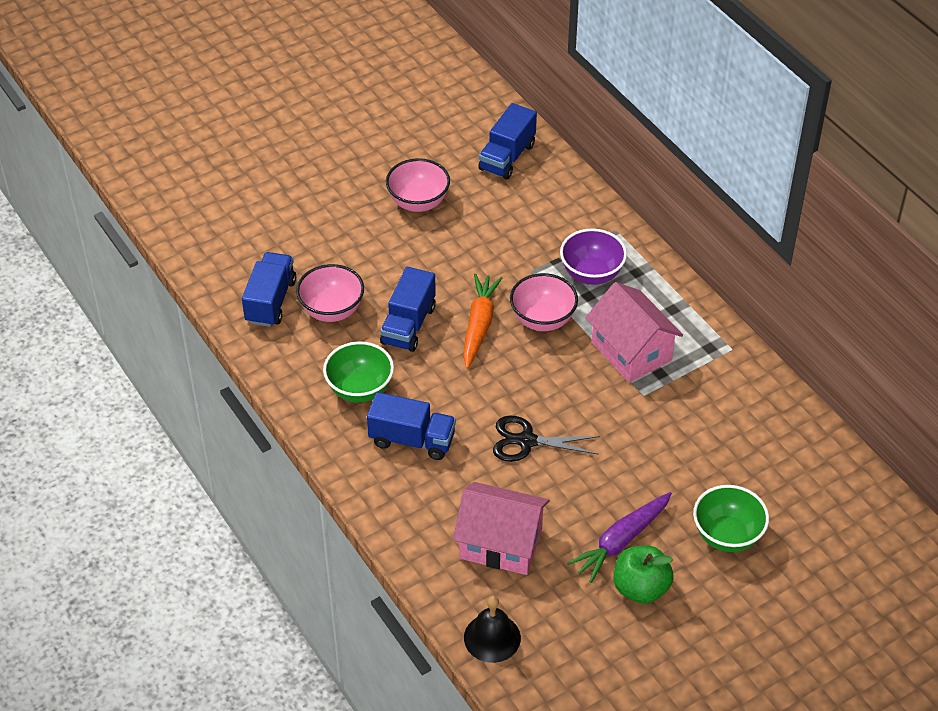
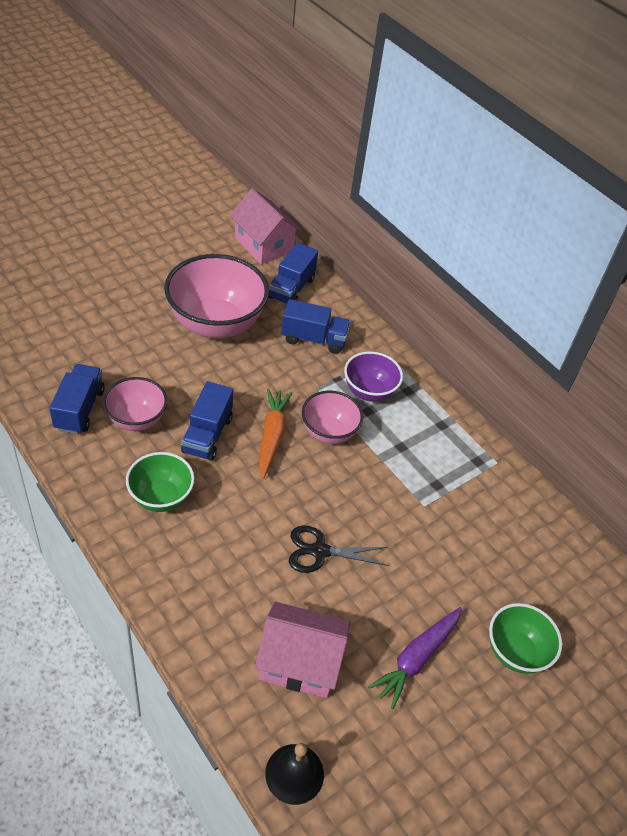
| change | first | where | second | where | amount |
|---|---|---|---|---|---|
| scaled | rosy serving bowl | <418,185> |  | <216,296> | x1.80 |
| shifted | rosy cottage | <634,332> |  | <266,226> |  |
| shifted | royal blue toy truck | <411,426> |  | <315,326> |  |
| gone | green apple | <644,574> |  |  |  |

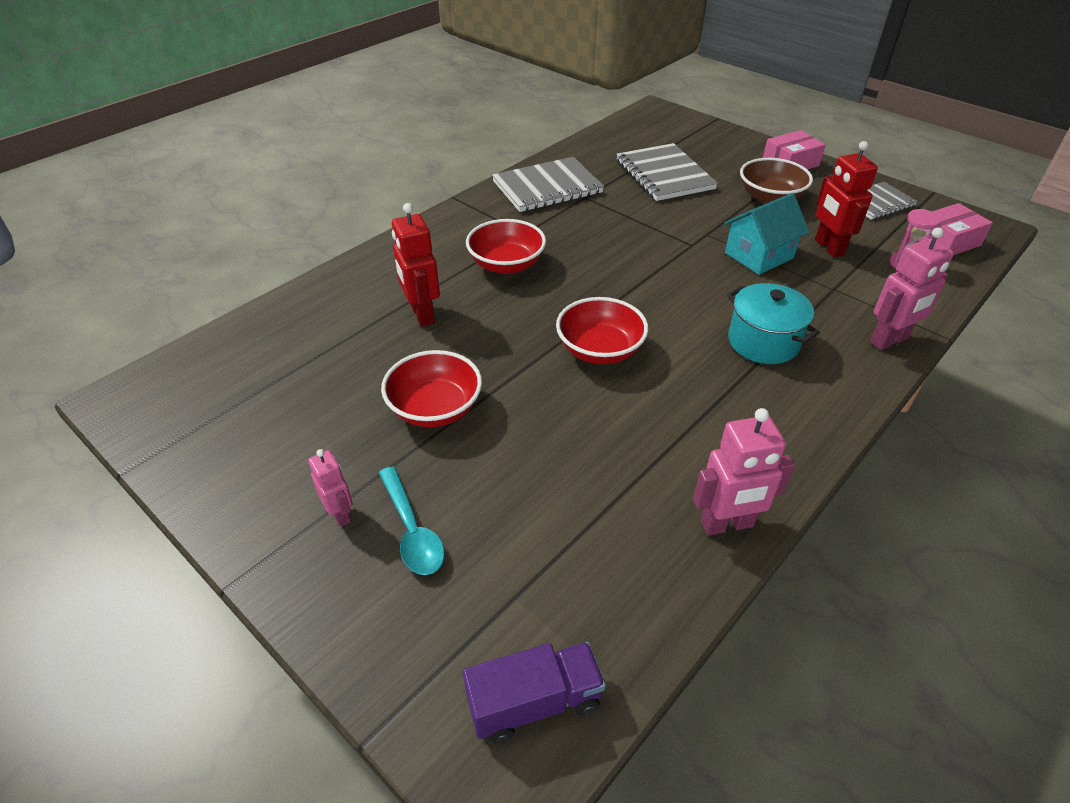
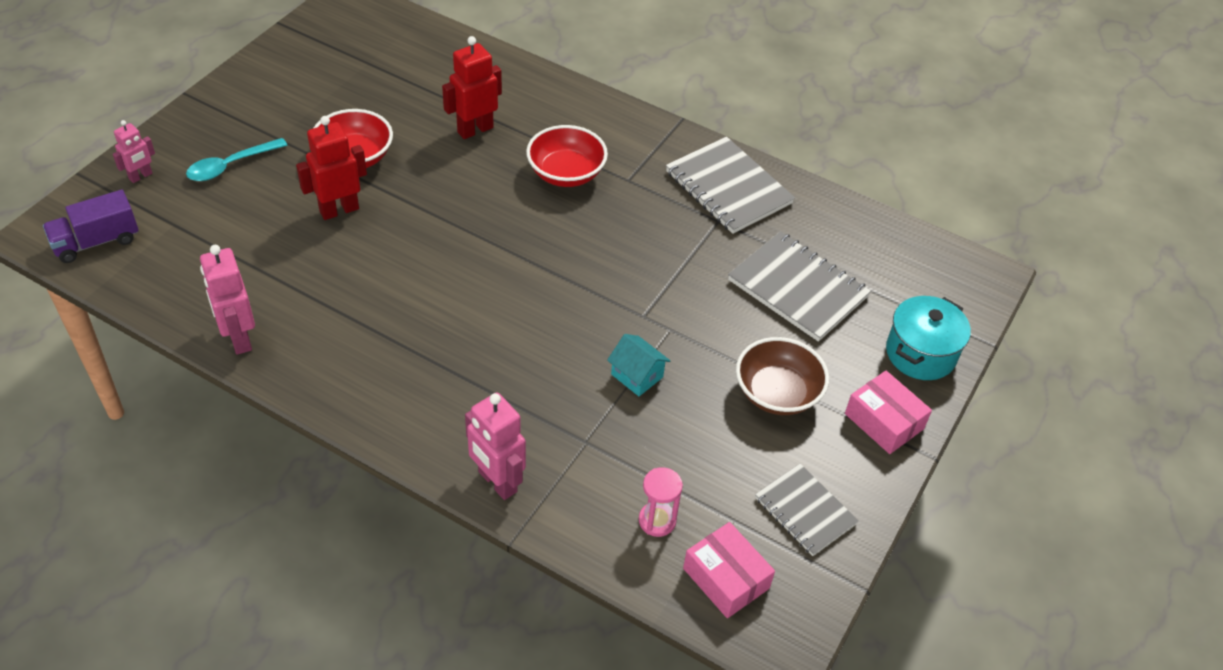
| change | first | where | second | where | amount |
|---|---|---|---|---|---|
| shifted | crimson robot figure | <846,199> |  | <331,168> |  |
| rotated | gray notebook | <667,172> |  | <799,287> | 75 degrees clockwise |
| scaled | turquoise cottage | <767,234> |  | <638,365> | x0.65 |
| shifted | turquoise cooking pot | <773,323> |  | <928,338> |  |
| gone | crimson serving bowl | <602,330> |  |  |  |
| shifted | rosy robot figure | <330,488> |  | <134,151> |  |
| rotated | purple toy truck | <534,692> |  | <91,226> | 90 degrees clockwise |

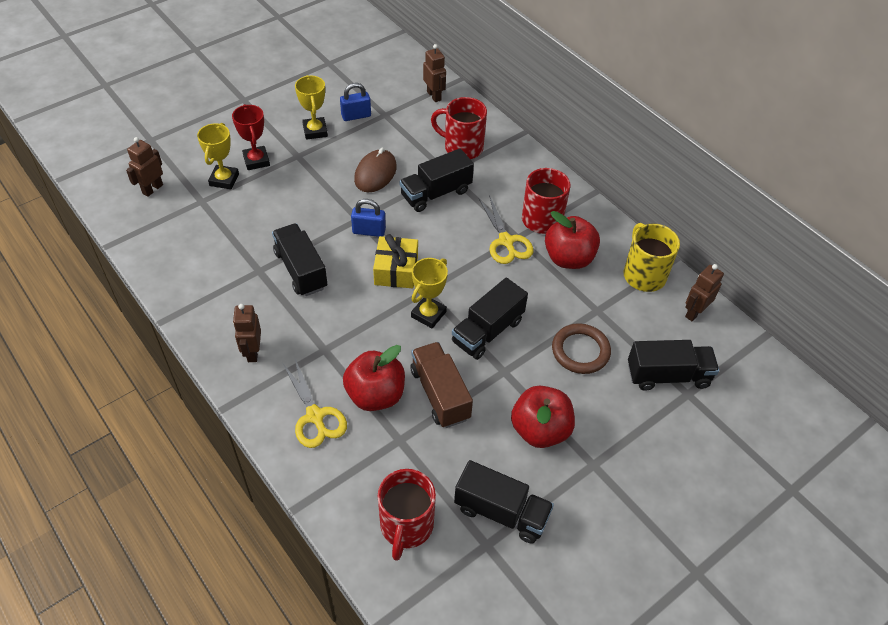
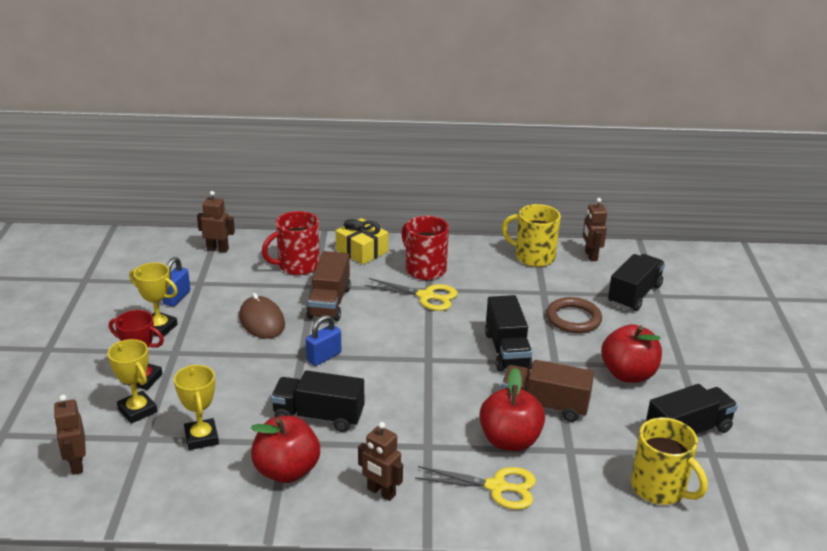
| change | first | where | second | where | amount |
|---|---|---|---|---|---|
| repainted | ebony toy truck | <437,180> | dark brown toy truck | <329,286> |  |
| shifted | crimson apple | <572,240> |  | <285,449> |  |
| shifted | golden gift | <395,261> |  | <362,241> |  |
| shifted | golden award cup | <429,293> |  | <196,407> |  |
| repainted | crimson tea mug | <407,515> | golden tea mug | <669,461> |  |

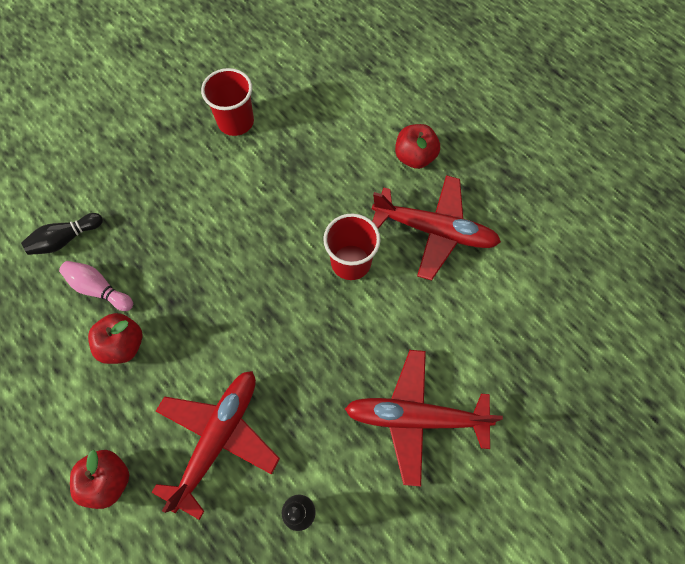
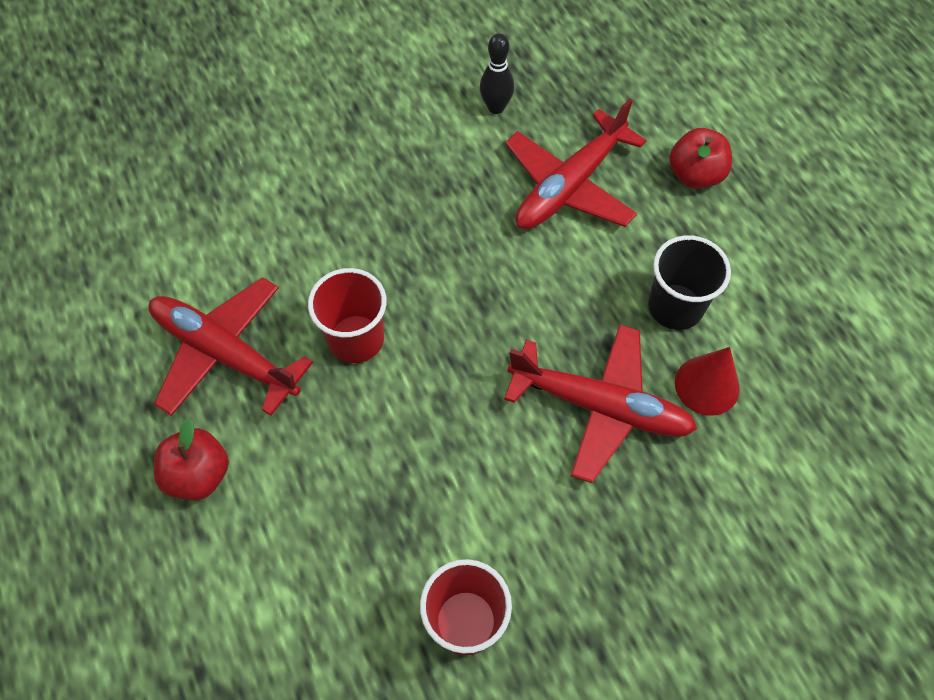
| change | first | where | second | where | amount |
|---|---|---|---|---|---|
| gone | ebony bowling pin | <62,234> |  |  |  |
| swapped | rosy bowling pin | <96,286> | crimson cone | <707,381> |  |
| swapped | crimson apple | <115,338> | ebony beaker | <689,282> |  |
| shifted | crimson aeroplane | <424,418> |  | <600,403> |  |

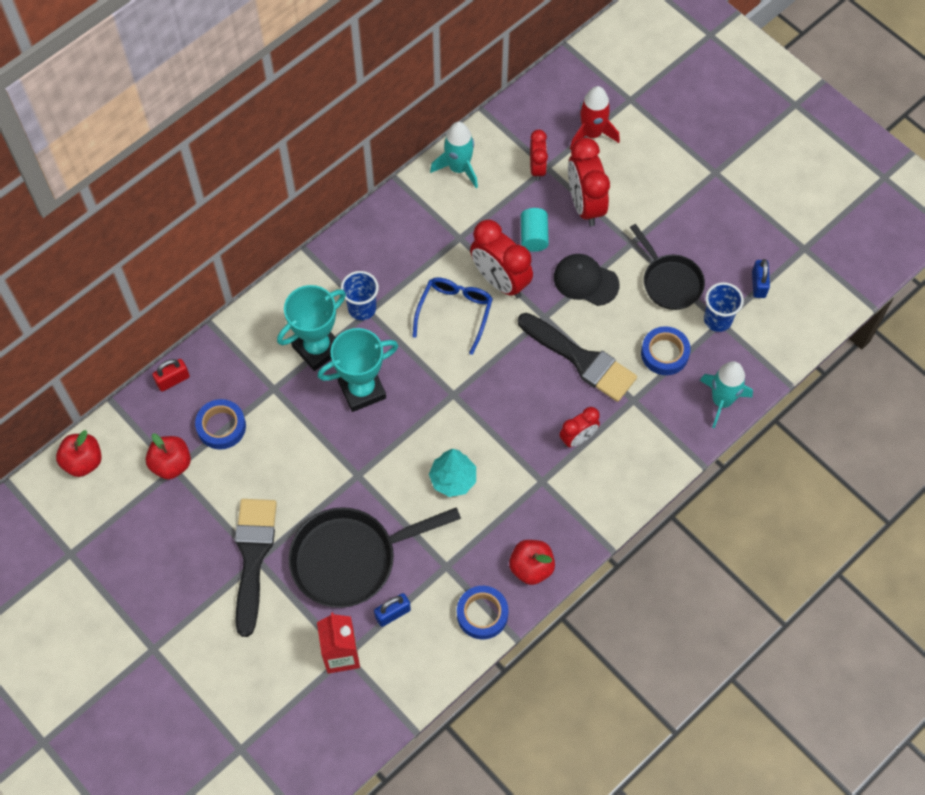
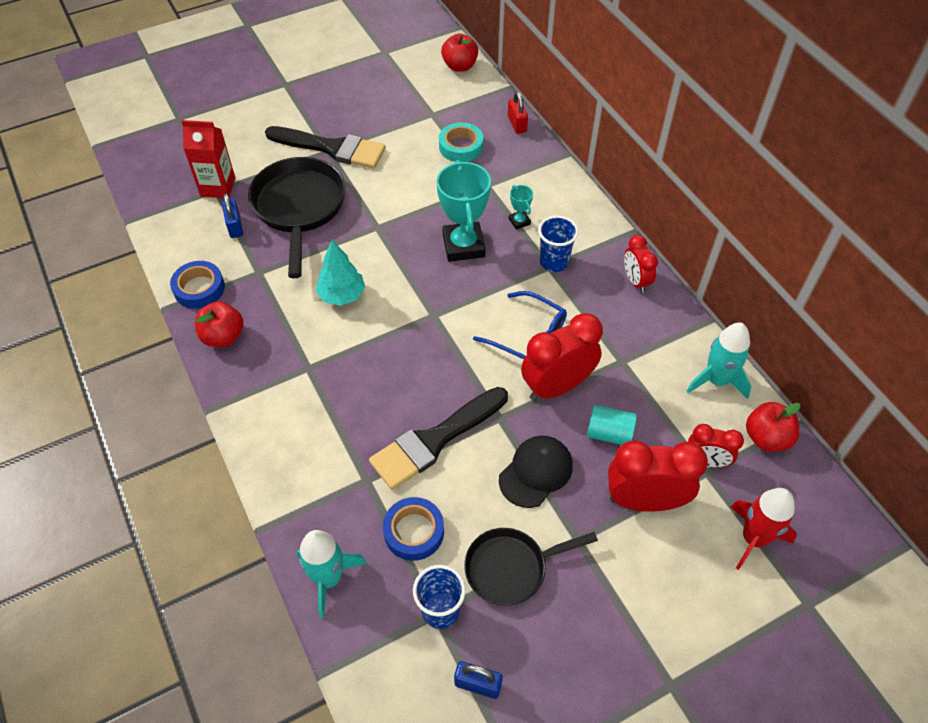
| change | first | where | second | where | amount |
|---|---|---|---|---|---|
| scaled | turquoise award cup | <311,328> |  | <521,207> | x0.45 |
| repainted | royal blue tape | <220,424> | turquoise tape | <461,142> |  |
| shifted | crimson alarm clock | <580,427> |  | <641,264> |  |
| shifted | crimson apple | <168,456> |  | <773,427> |  |

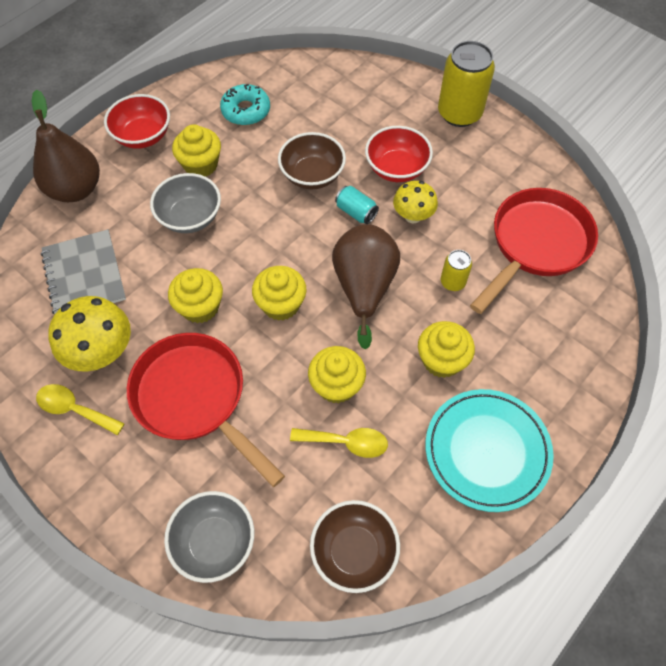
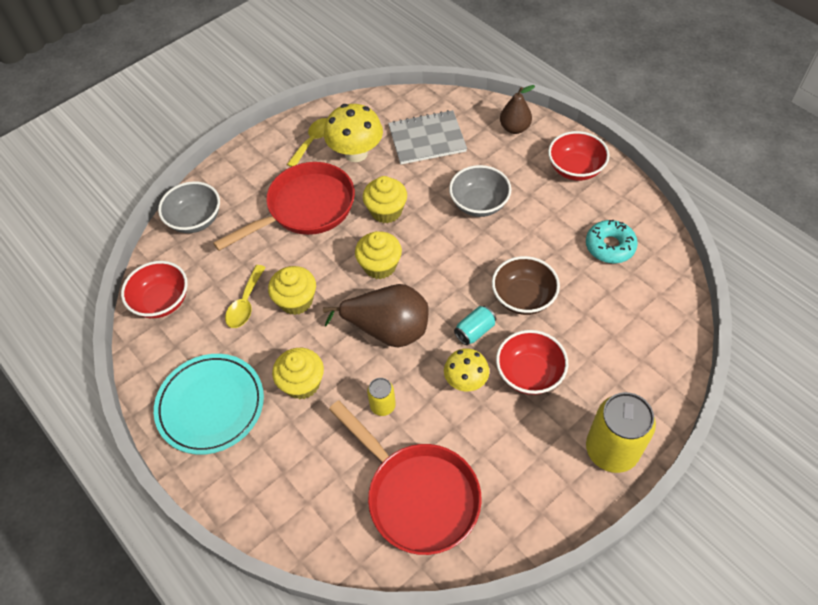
| change | first | where | second | where | amount |
|---|---|---|---|---|---|
| scaled | dark brown pear fruit | <66,145> |  | <517,109> | x0.61 |
| gone | golden cupcake | <196,150> |  |  |  |
| repainted | dark brown serving bowl | <355,546> | crimson serving bowl | <154,289> |  |

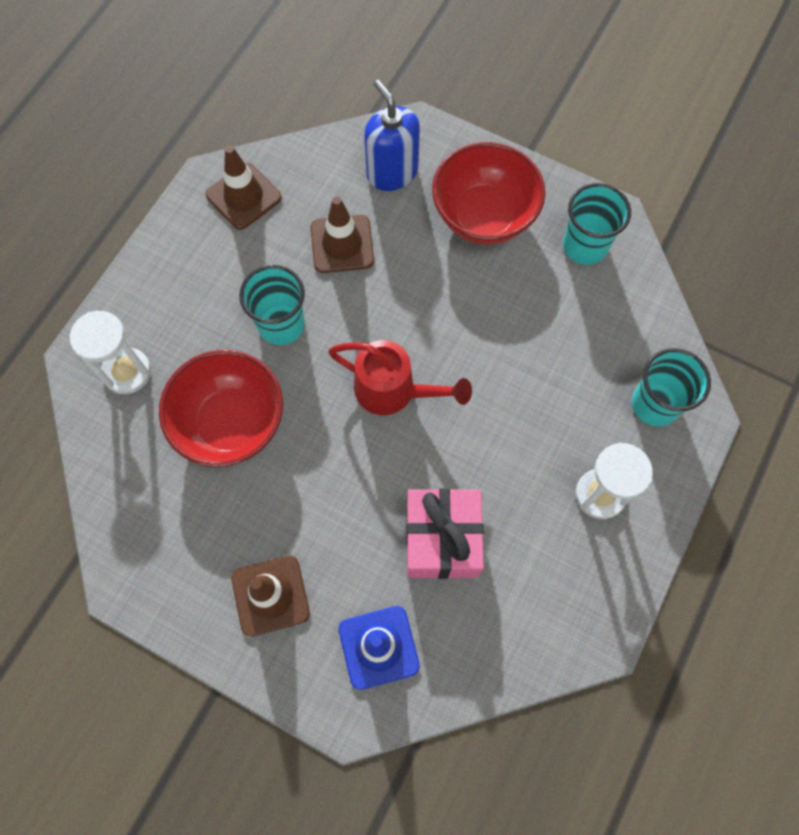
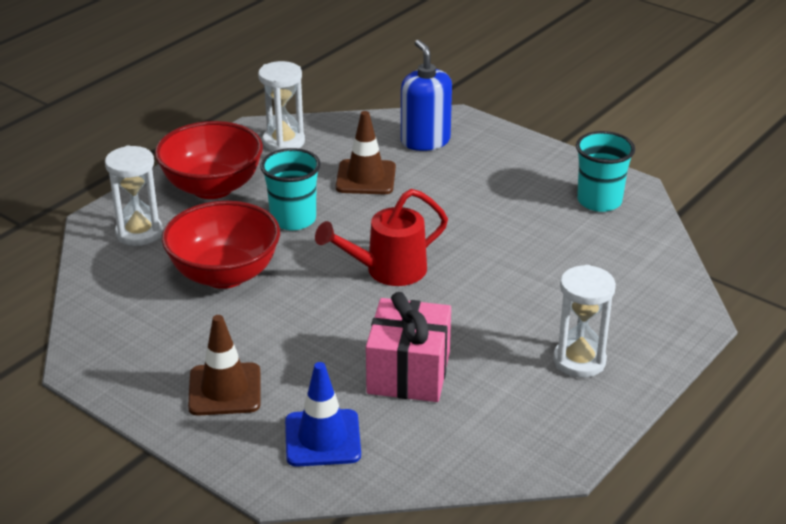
| change | first | where | second | where | amount |
|---|---|---|---|---|---|
| shifted | crimson serving bowl | <489,193> |  | <209,160> |  |
| swapped | dark brown traffic cone | <244,187> | snow-white sand timer | <281,106> |  |
| rotated | crimson watering can | <400,377> |  | <381,237> | 120 degrees clockwise |
| gone | turquoise beaker | <671,387> |  |  |  |

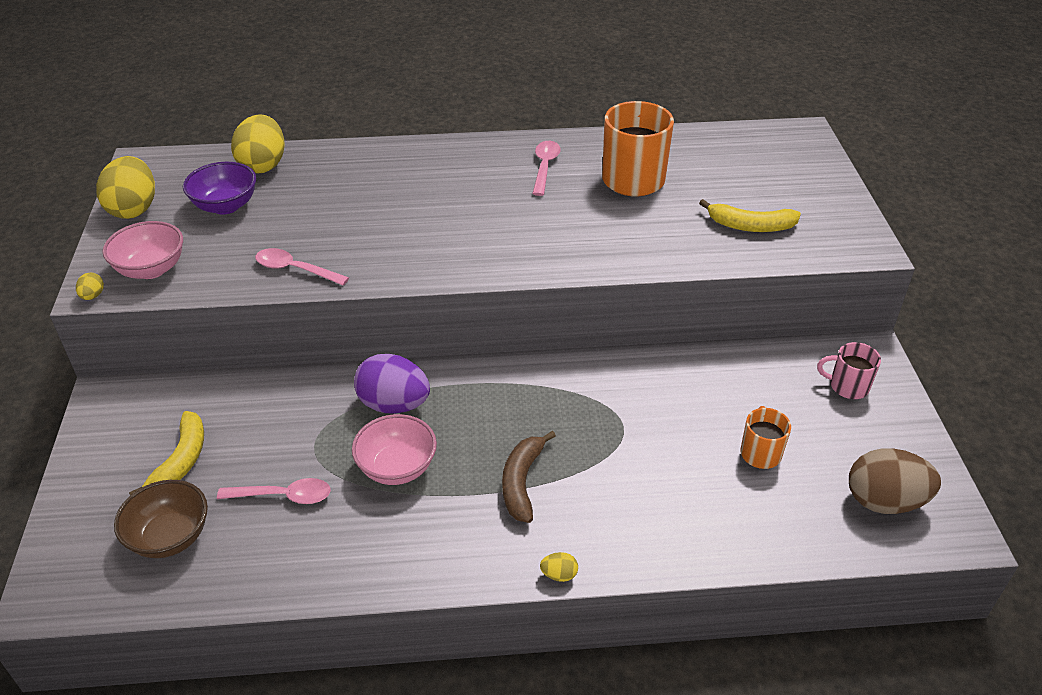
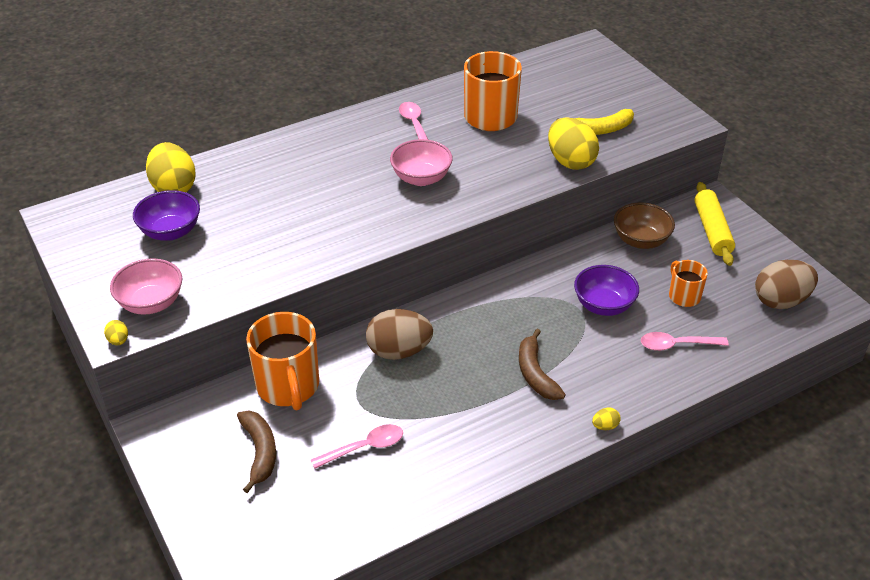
| change | first | where | second | where | amount |
|---|---|---|---|---|---|
| shifted | golden egg | <125,187> |  | <573,143> |  |
| shifted | rosy tablespoon | <302,267> |  | <685,341> |  |
| swapped | rosy tea mug | <849,370> | golden rolling pin | <714,224> |  |
| repainted | purple egg | <392,383> | dark brown egg | <399,334> |  |
| repainted | golden toy banana | <166,453> | dark brown toy banana | <256,451> |  |
| shifted | rosy serving bowl | <394,449> |  | <421,162> |  |
| shifted | dark brown serving bowl | <161,519> |  | <644,226> |  |
| new |  |  | purple serving bowl | <606,290> |  |
| new |  |  | orange-coloured tea mug | <282,361> |  |

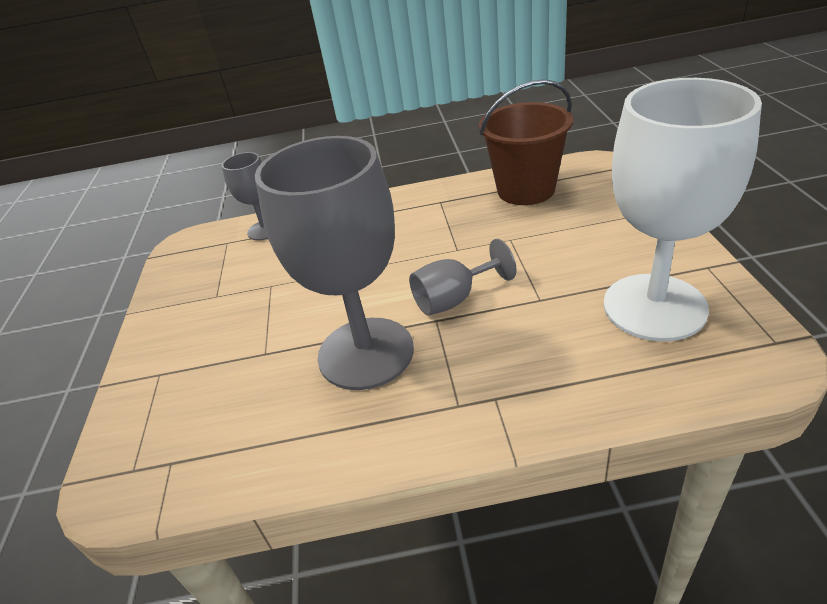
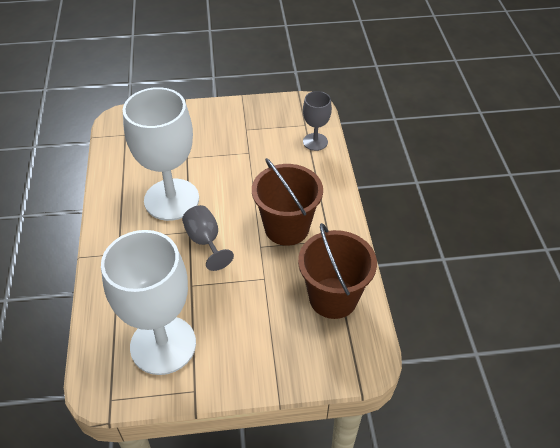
| change | first | where | second | where | amount |
|---|---|---|---|---|---|
| repainted | gray wine glass | <334,263> | snow-white wine glass | <161,154> |  |
| new |  |  | dark brown pail | <287,202> |  |

